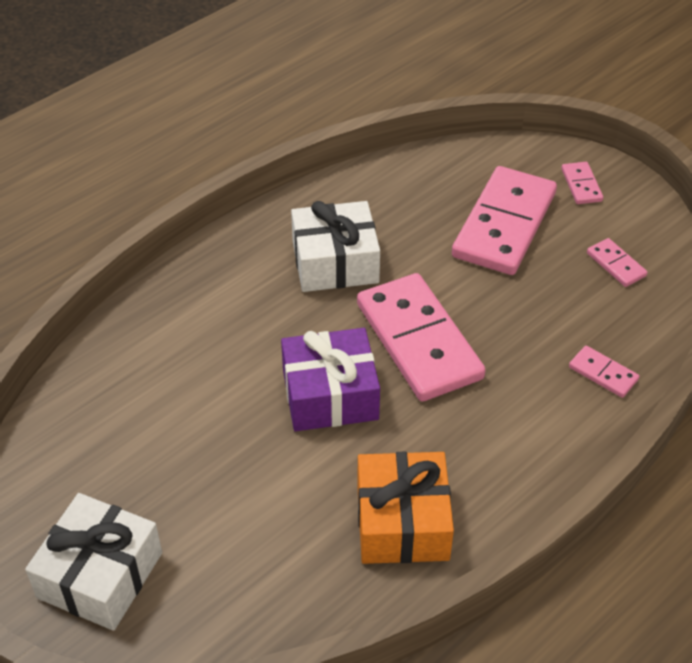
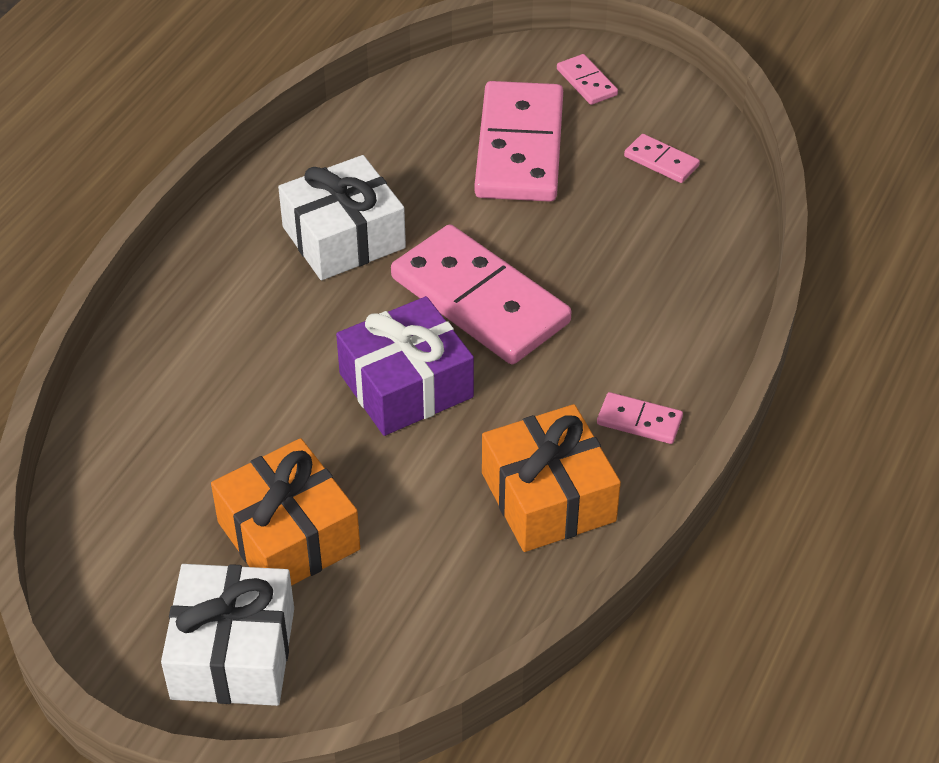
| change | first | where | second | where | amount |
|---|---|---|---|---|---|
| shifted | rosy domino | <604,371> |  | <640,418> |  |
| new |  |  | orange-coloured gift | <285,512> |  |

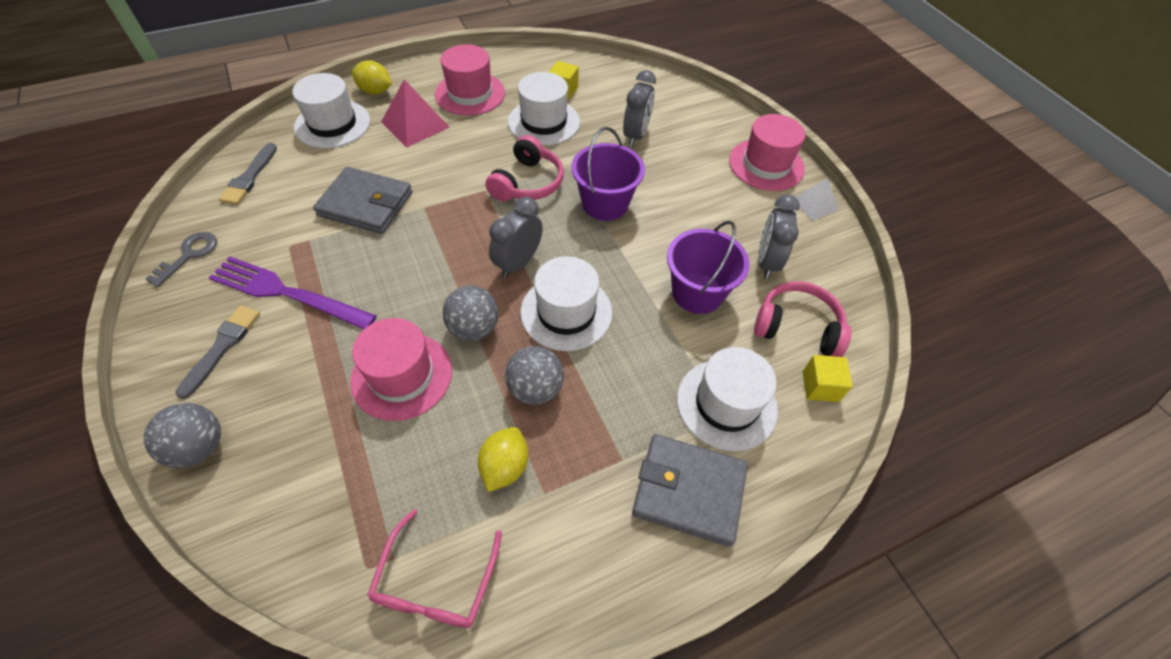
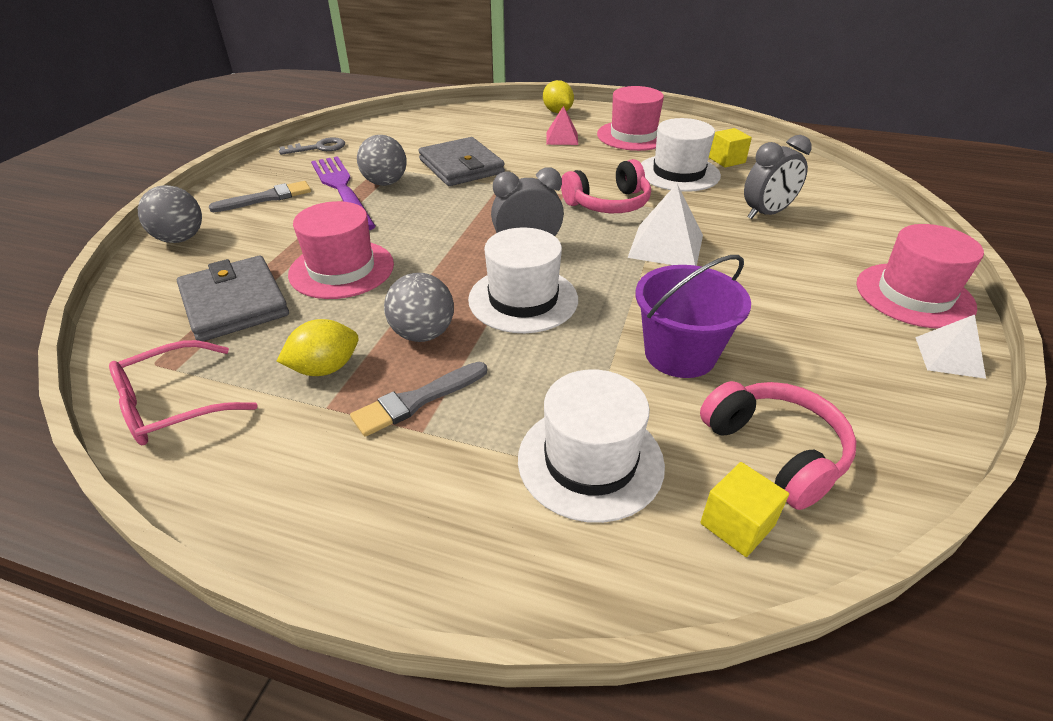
| change | first | where | second | where | amount |
|---|---|---|---|---|---|
| gone | snow-white hat | <331,110> |  |  |  |
| scaled | rosy pyramid | <415,113> |  | <562,125> | x0.63 |
| swapped | purple pail | <608,174> | snow-white pyramid | <665,224> |  |
| shifted | gray paintbrush | <248,174> |  | <418,399> |  |
| gone | gray alarm clock | <779,237> |  |  |  |
| shifted | gray sphere | <470,313> |  | <382,160> |  |
| shifted | gray wallet | <690,490> |  | <233,299> |  |

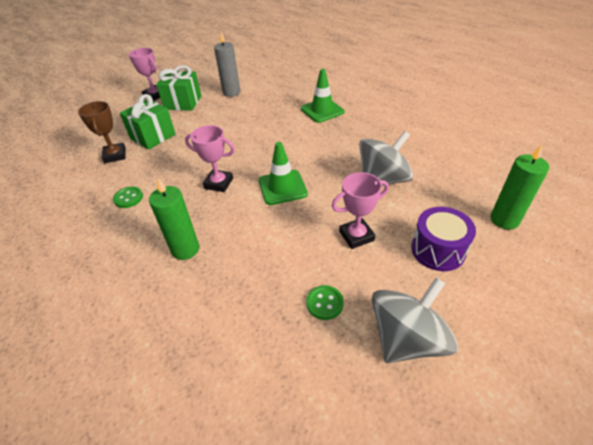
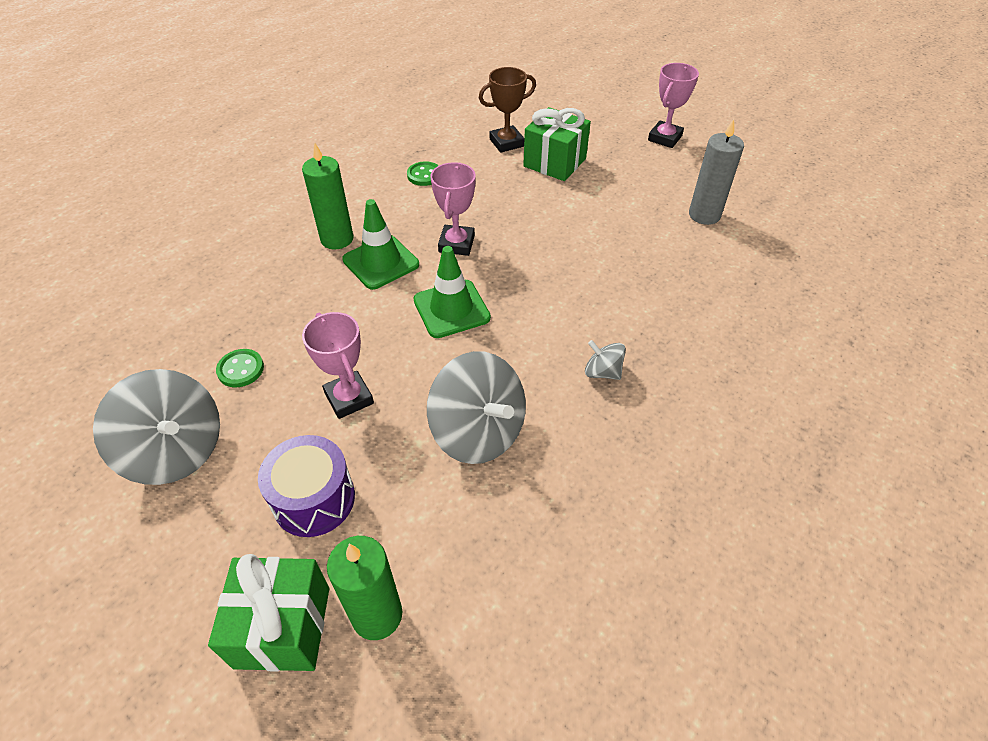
| change | first | where | second | where | amount |
|---|---|---|---|---|---|
| shifted | green gift | <178,88> |  | <268,613> |  |
| shifted | green traffic cone | <323,96> |  | <380,244> |  |
| new |  |  | gray spinning top | <605,360> |  |

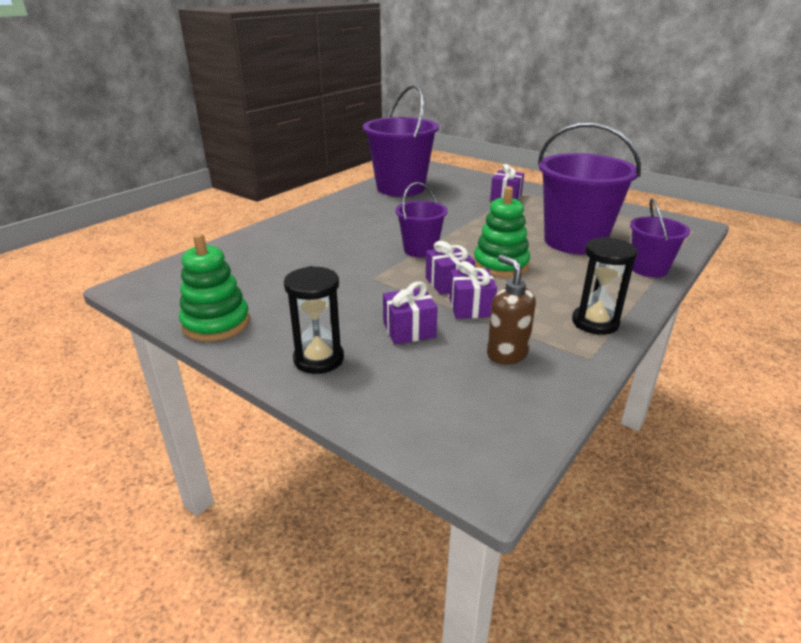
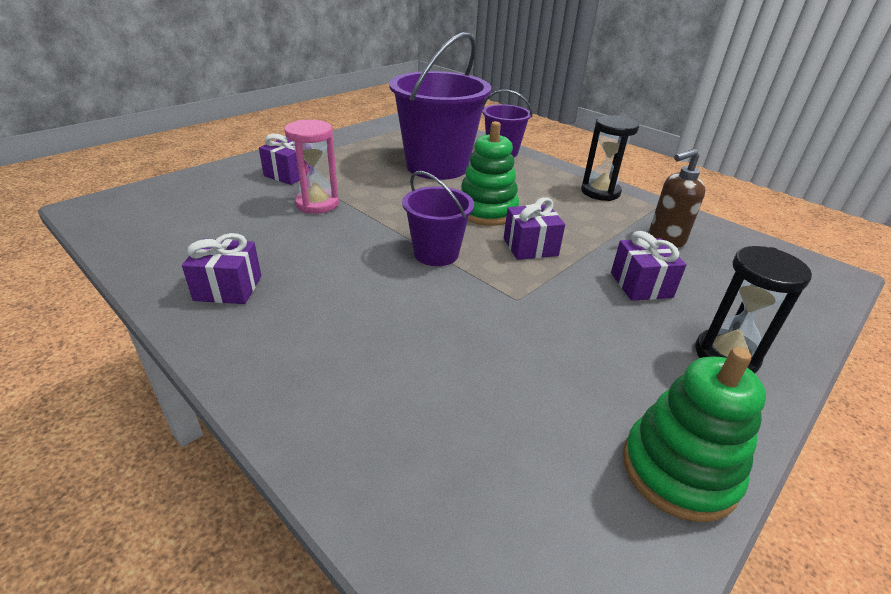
| change | first | where | second | where | amount |
|---|---|---|---|---|---|
| gone | purple pail | <401,141> |  |  |  |
| shifted | purple gift | <473,290> |  | <221,268> |  |
| new |  |  | rosy sand timer | <311,167> |  |

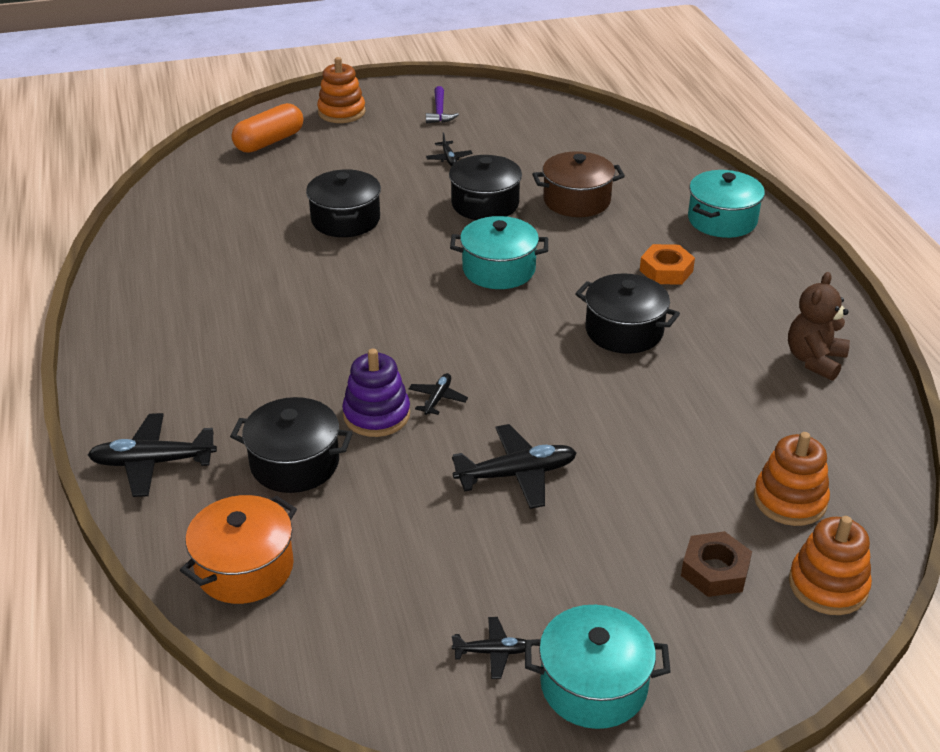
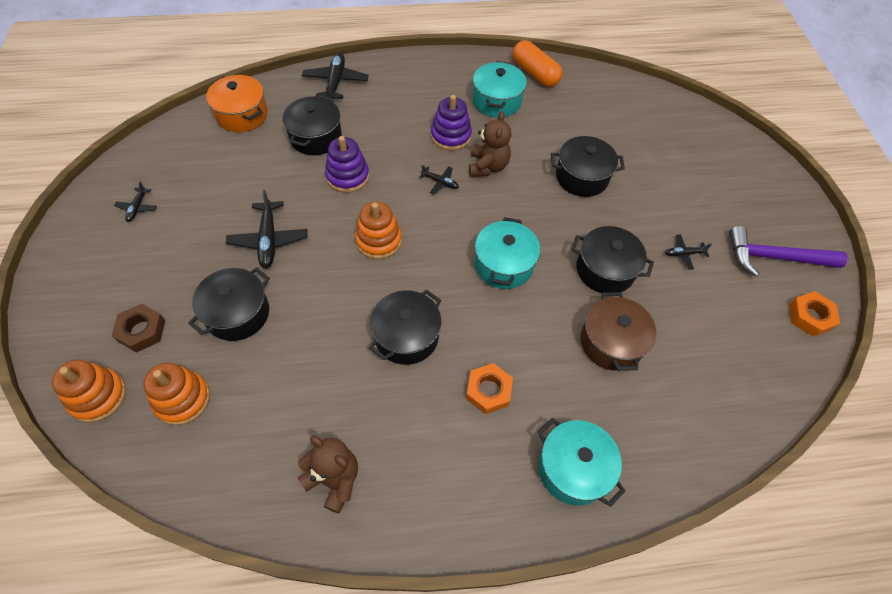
| change | first | where | second | where | amount |
|---|---|---|---|---|---|
| shifted | orange-coloured ring stacker | <341,90> |  | <378,230> |  |
| scaled | purple claw hammer | <442,104> |  | <788,251> | x1.73 |
| shifted | orange-coloured capsule | <267,128> |  | <537,64> |  |
| shifted | ebony aeroplane | <438,394> |  | <439,180> |  |
| shifted | turquoise cooking pot | <598,667> |  | <500,89> |  |
| new |  |  | purple ring stacker | <451,123> |  |
| new |  |  | dark brown stuffed bear | <490,144> |  |
| new |  |  | ebony cooking pot | <229,304> |  |
| new |  |  | orange-coloured hex nut | <814,314> |  |

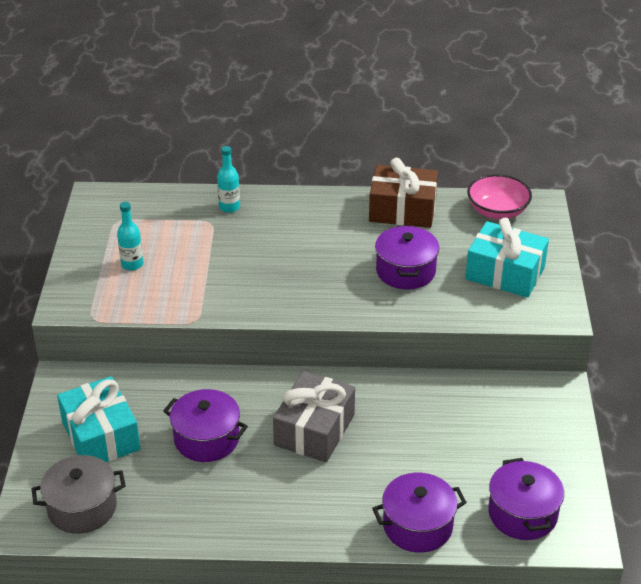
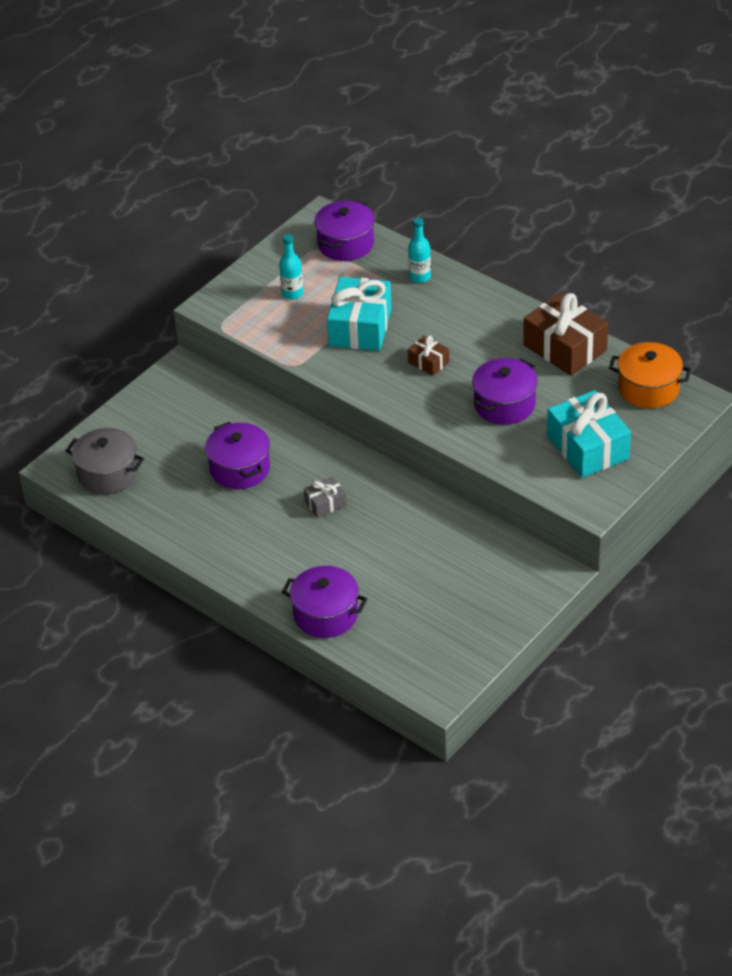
| change | first | where | second | where | amount |
|---|---|---|---|---|---|
| swapped | rosy serving bowl | <499,196> | orange-coloured cooking pot | <650,375> |  |
| scaled | gray gift | <314,416> |  | <325,497> | x0.49 |
| shifted | turquoise gift | <99,419> |  | <359,314> |  |
| shifted | purple cooking pot | <526,499> |  | <344,230> |  |
| new |  |  | dark brown gift | <428,356> |  |

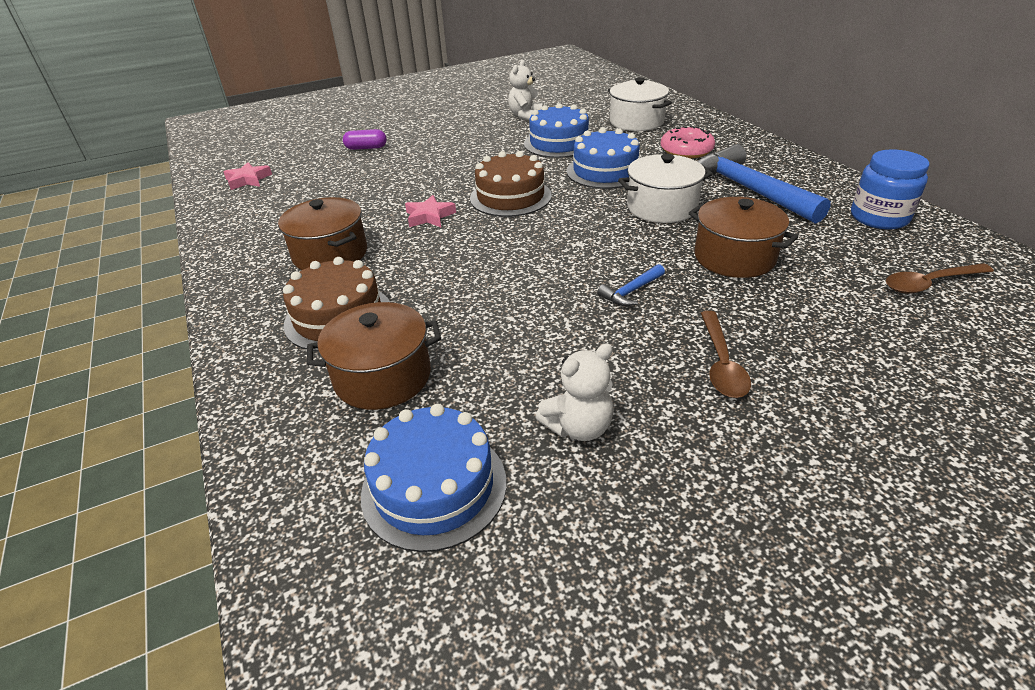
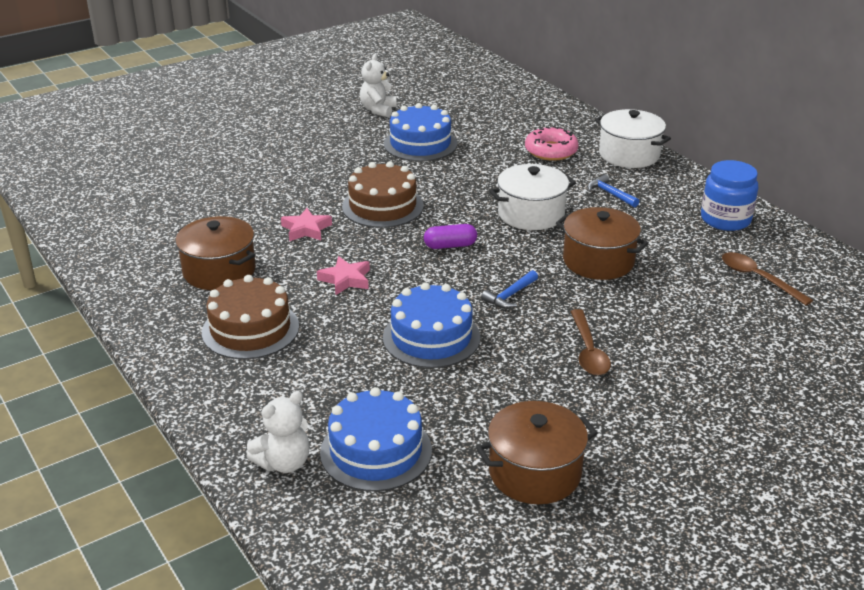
| change | first | where | second | where | amount |
|---|---|---|---|---|---|
| shifted | snow-white cooking pot | <640,104> |  | <633,138> |  |
| shifted | royal blue gateau | <603,158> |  | <432,325> |  |
| shifted | purple capsule | <365,139> |  | <450,236> |  |
| scaled | royal blue claw hammer | <764,184> |  | <613,190> | x0.42 |
| shifted | rosy star shape | <248,176> |  | <343,276> |  |
| rotated | dark brown tablespoon | <940,278> |  | <767,278> | 75 degrees clockwise |
| shifted | dark brown cooking pot | <374,356> |  | <537,452> |  |
| shifted | snow-white stuffed bear | <574,392> |  | <278,432> |  |

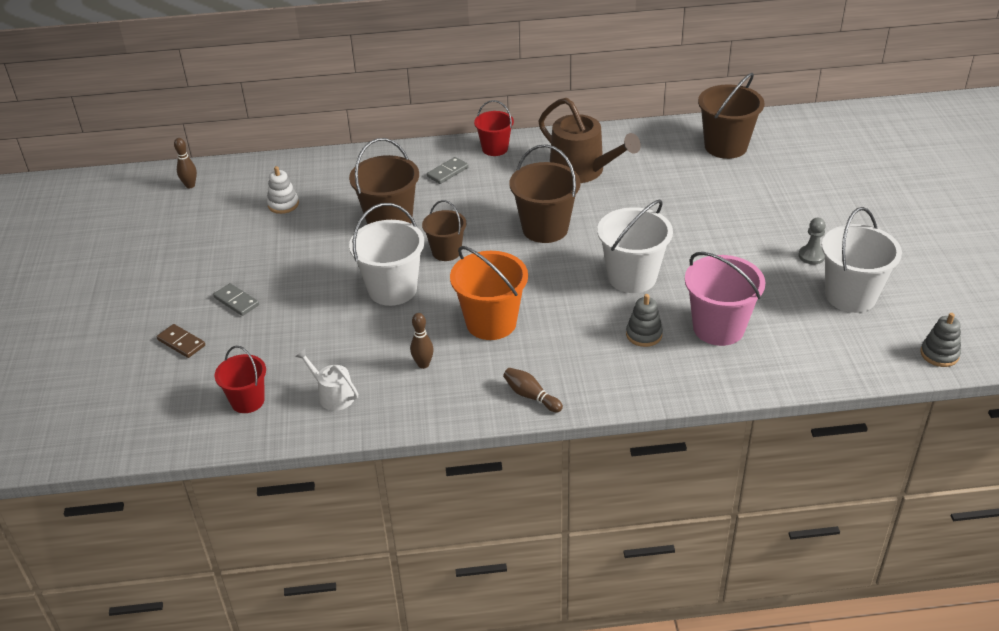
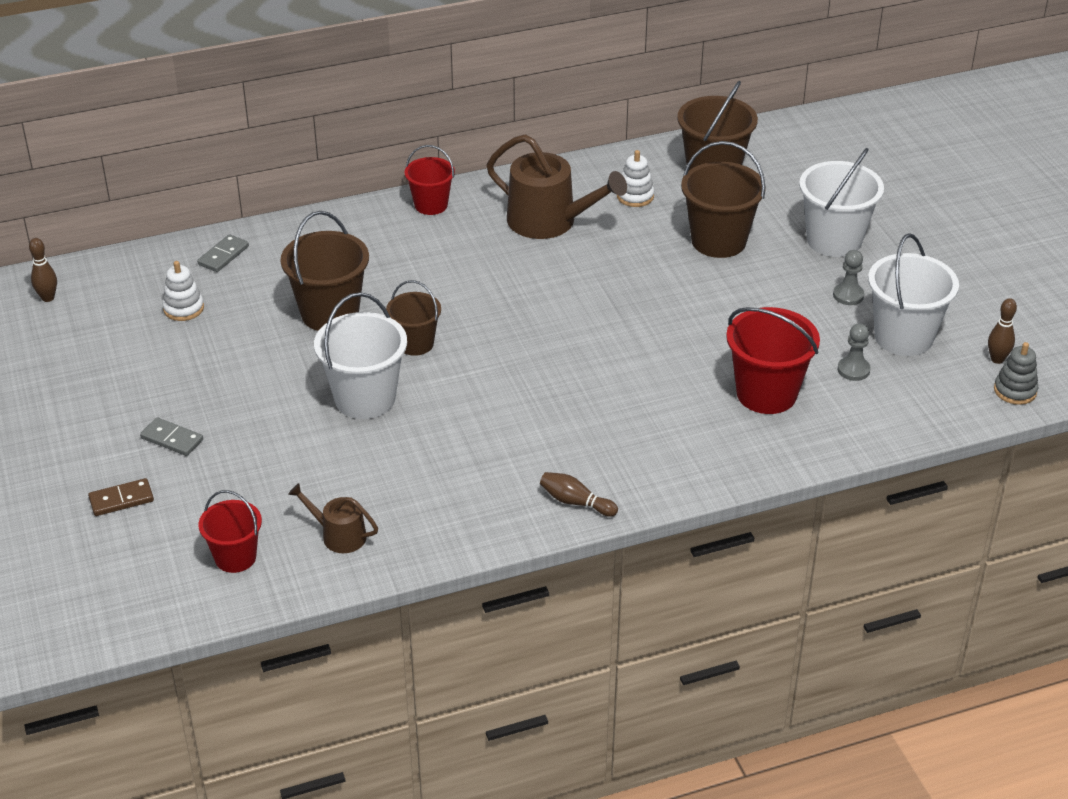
| change | first | where | second | where | amount |
|---|---|---|---|---|---|
| shifted | dark brown pail | <545,193> |  | <723,199> |  |
| shifted | gray domino | <448,170> |  | <223,253> |  |
| shifted | snow-white pail | <635,246> |  | <841,202> |  |
| gone | orange-coloured pail | <489,293> |  |  |  |
| repainted | rosy pail | <725,299> | crimson pail | <773,360> |  |
| gone | gray ring stacker | <644,320> |  |  |  |
| shifted | dark brown bowling pin | <422,341> |  | <1002,331> |  |
| rotated | dark brown domino | <181,341> |  | <121,497> | 45 degrees counterclockwise |
| repainted | snow-white watering can | <326,380> | dark brown watering can | <333,518> |  |
| new |  |  | snow-white ring stacker | <635,178> |  |
| new |  |  | gray pawn | <854,352> |  |

